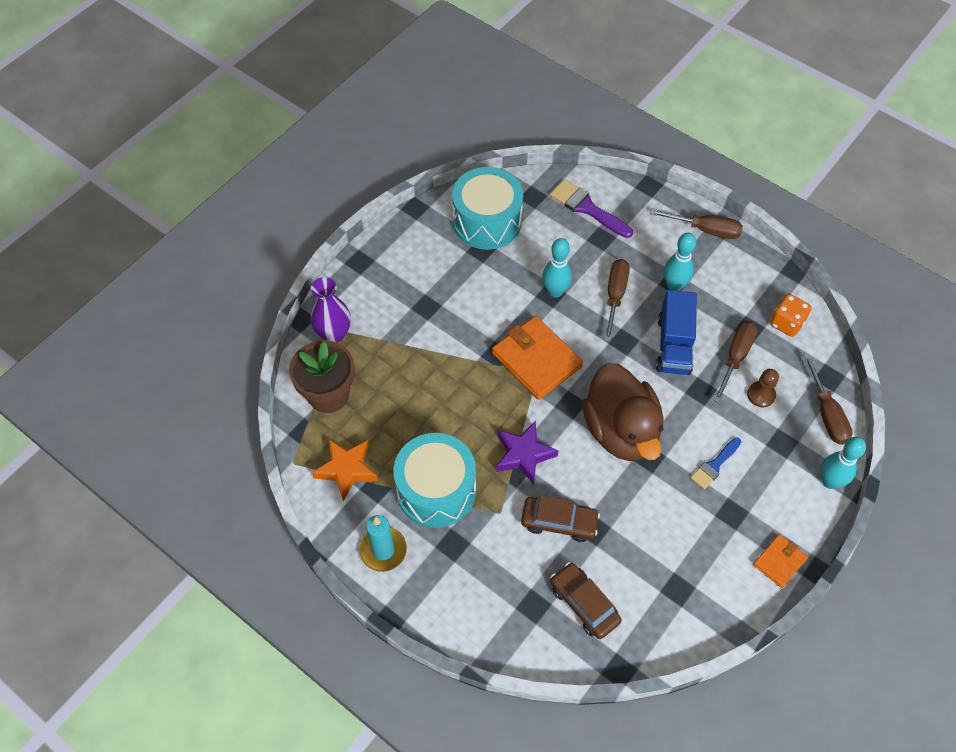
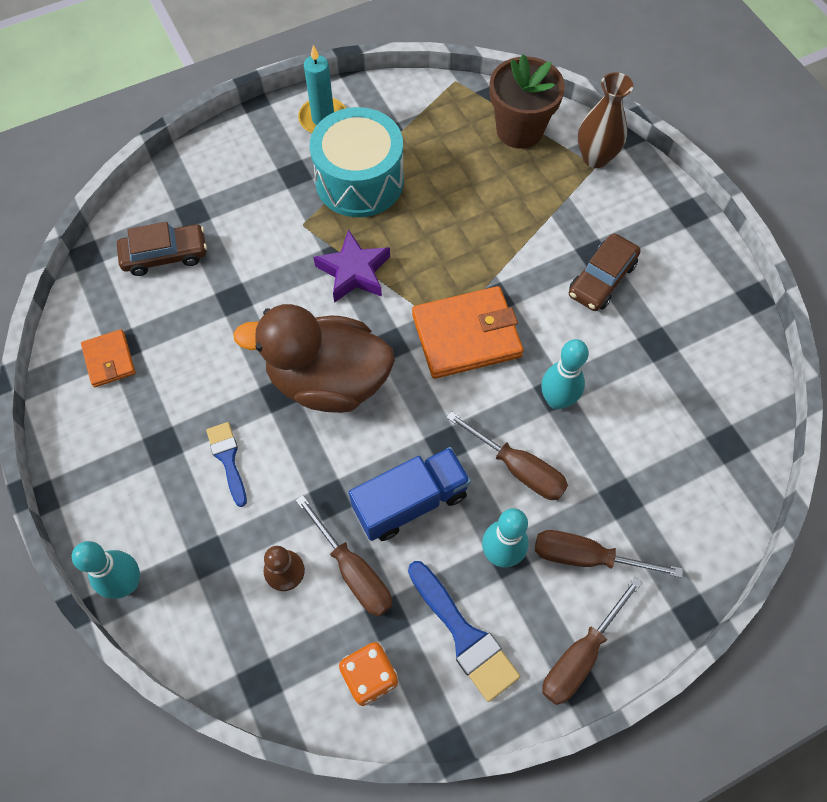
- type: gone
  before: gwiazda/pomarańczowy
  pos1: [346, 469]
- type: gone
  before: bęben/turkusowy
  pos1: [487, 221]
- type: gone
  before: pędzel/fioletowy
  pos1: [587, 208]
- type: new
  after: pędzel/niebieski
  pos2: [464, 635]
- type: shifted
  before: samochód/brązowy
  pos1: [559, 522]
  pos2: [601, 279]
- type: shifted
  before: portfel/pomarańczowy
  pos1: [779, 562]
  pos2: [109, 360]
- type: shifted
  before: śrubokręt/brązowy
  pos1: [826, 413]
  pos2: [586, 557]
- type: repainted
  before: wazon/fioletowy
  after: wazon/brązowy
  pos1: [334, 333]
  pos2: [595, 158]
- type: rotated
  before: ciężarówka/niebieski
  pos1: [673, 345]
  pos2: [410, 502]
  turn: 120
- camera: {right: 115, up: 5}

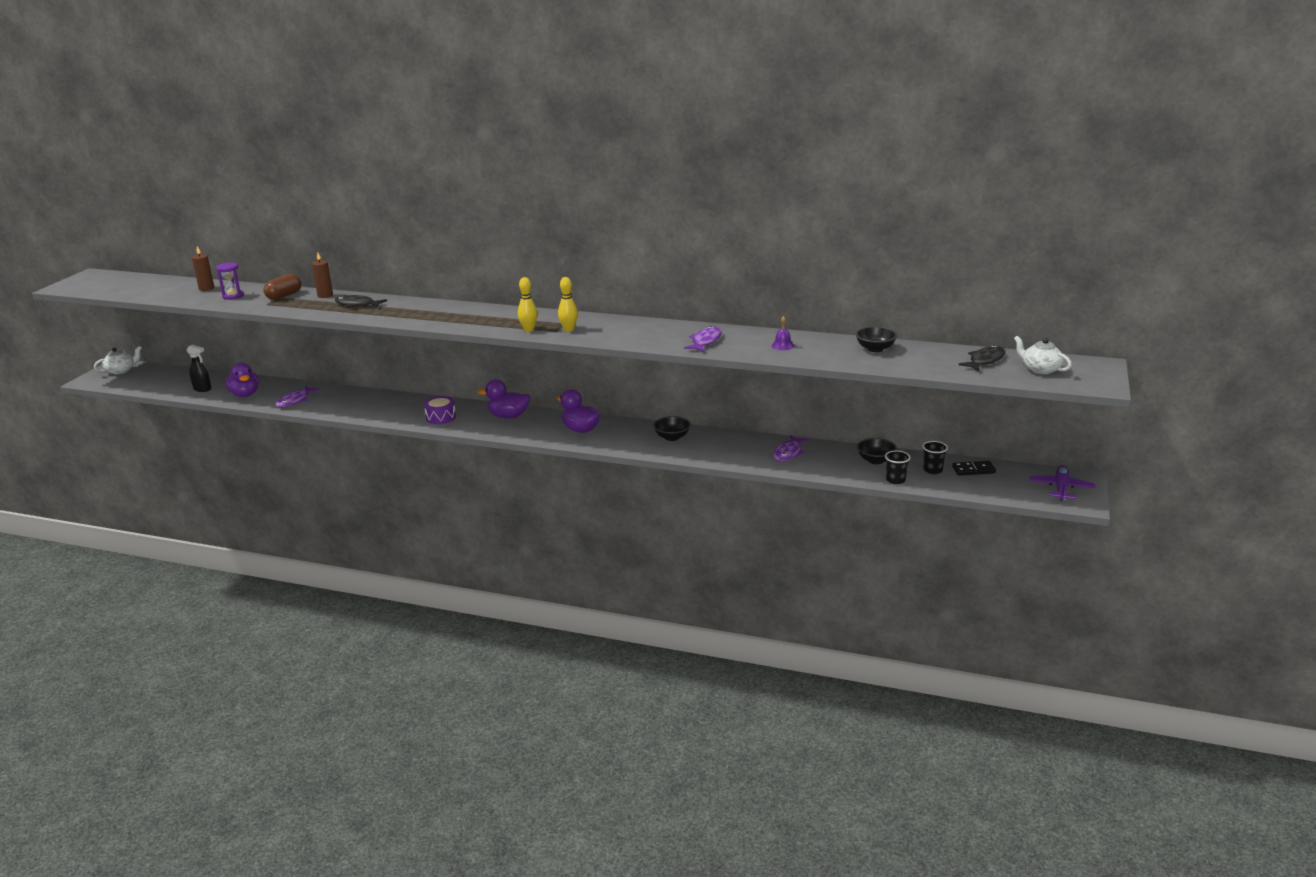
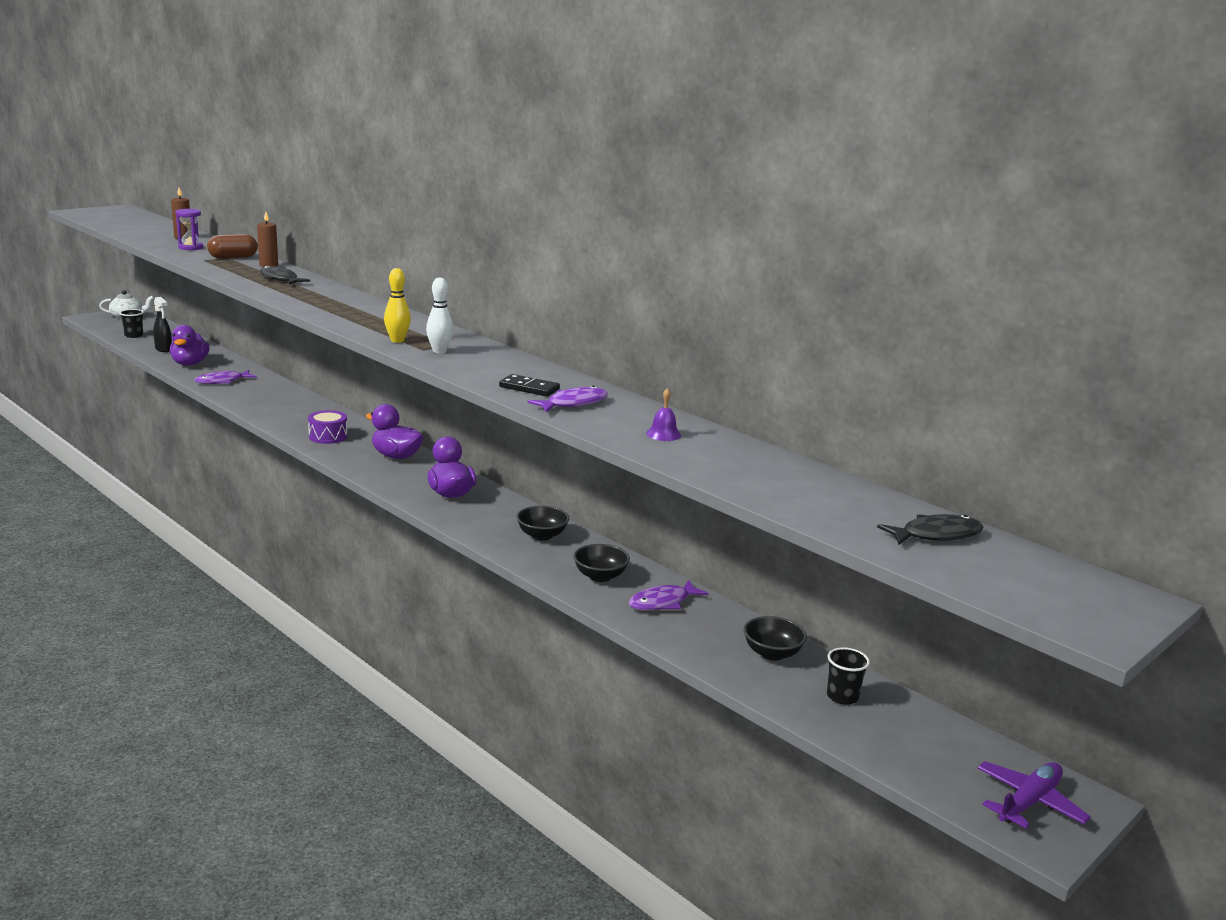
- type: gone
  before: imbryk/biały
  pos1: [1040, 369]
- type: shifted
  before: miska/czarny
  pos1: [875, 349]
  pos2: [600, 576]
- type: shifted
  before: szklanka/czarny
  pos1: [895, 480]
  pos2: [133, 335]
- type: shifted
  before: kostka domina/czarny
  pos1: [973, 470]
  pos2: [529, 388]
- type: repainted
  before: kręgiel/żółty
  after: kręgiel/biały
  pos1: [568, 329]
  pos2: [439, 351]
- camera: {right: 25, up: -5}

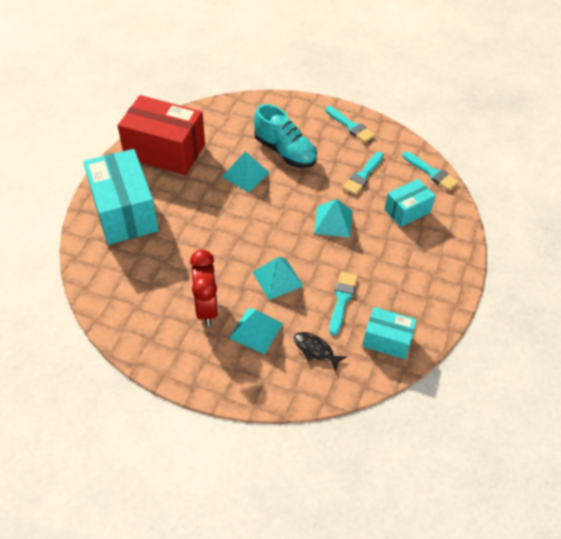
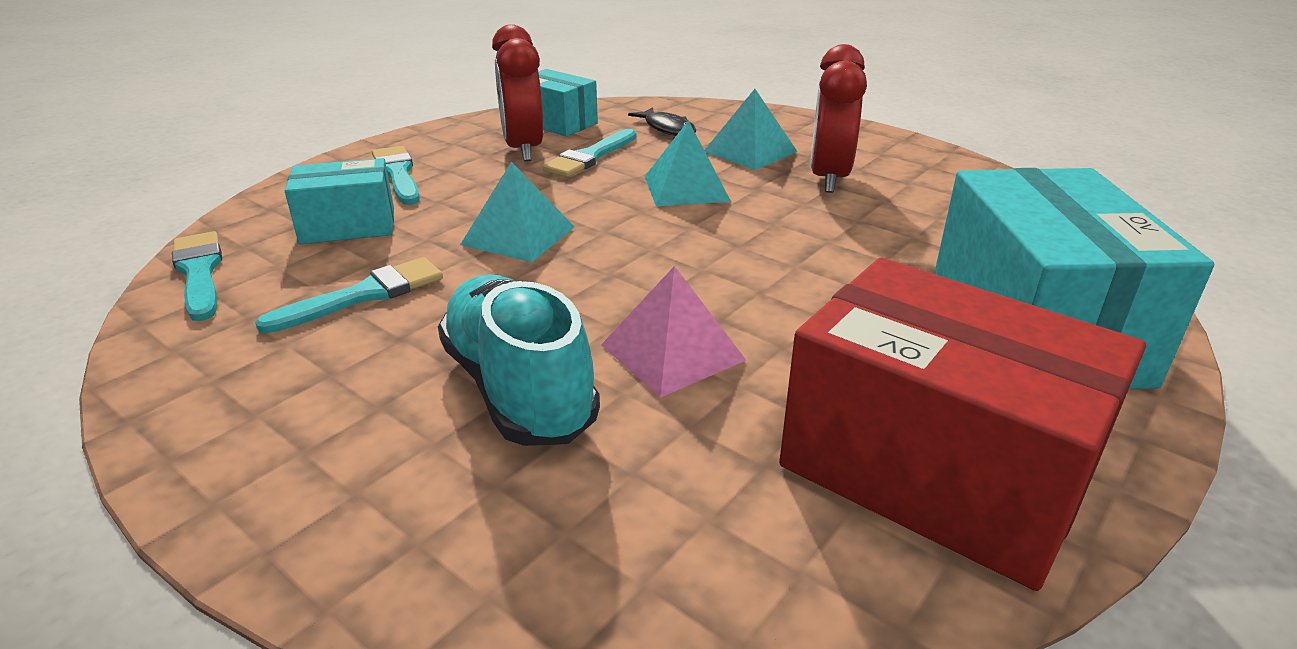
- type: new
  after: budzik/czerwony
  pos2: [523, 149]
- type: shifted
  before: pędzel/turkusowy
  pos1: [351, 126]
  pos2: [397, 174]
- type: repainted
  before: piramida/turkusowy
  after: piramida/różowy
  pos1: [245, 174]
  pos2: [672, 352]
- camera: {right: -160, up: -20}

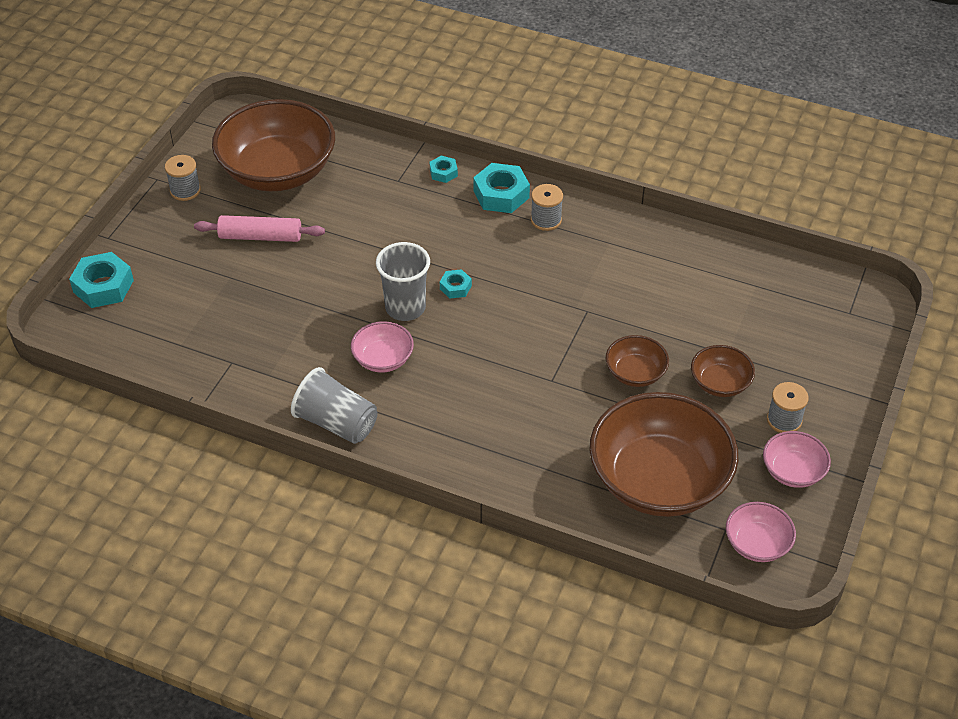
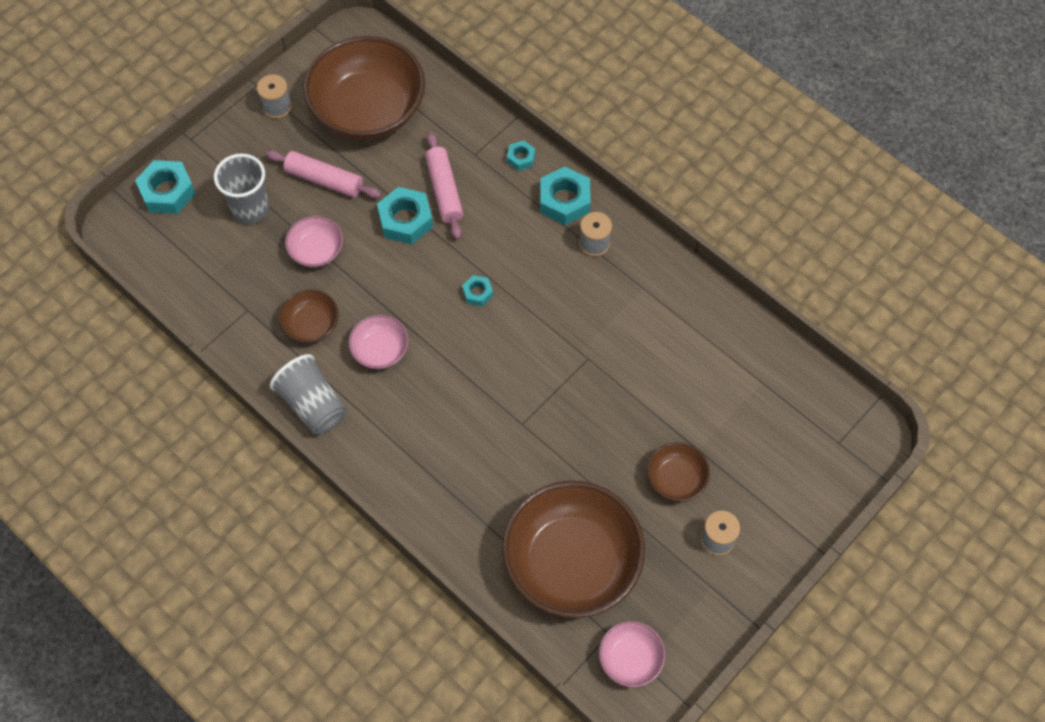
- type: new
  after: nakrętka/turkusowy
  pos2: [405, 220]
- type: new
  after: wałek do ciasta/różowy
  pos2: [444, 190]
- type: shifted
  before: szklanka/szary
  pos1: [405, 308]
  pos2: [250, 209]
- type: shifted
  before: miska/brązowy
  pos1: [635, 373]
  pos2: [311, 325]
- type: shifted
  before: miska/różowy
  pos1: [793, 471]
  pos2: [316, 251]
- camera: {right: 20, up: 15}

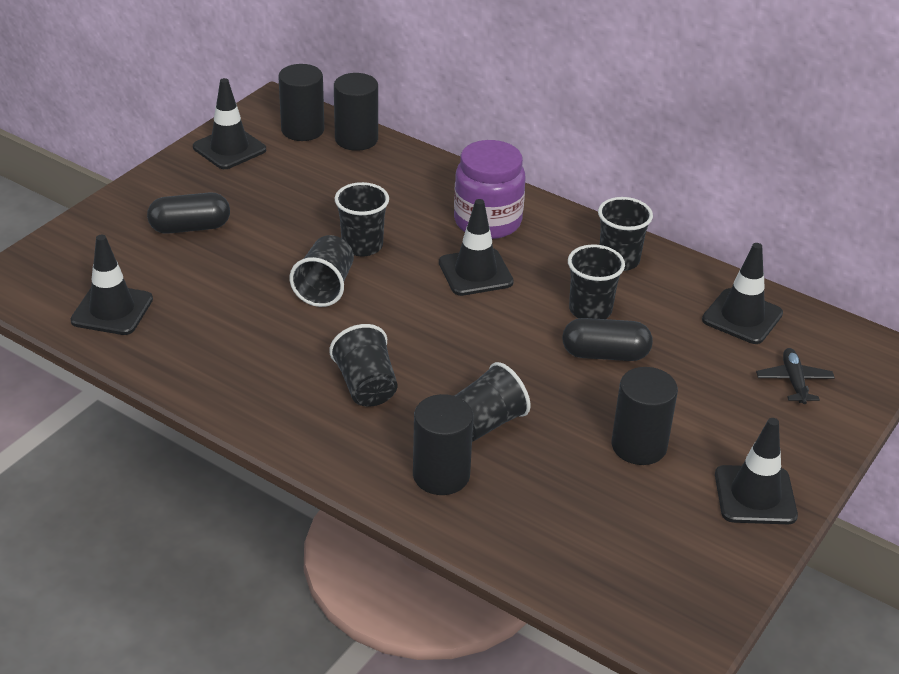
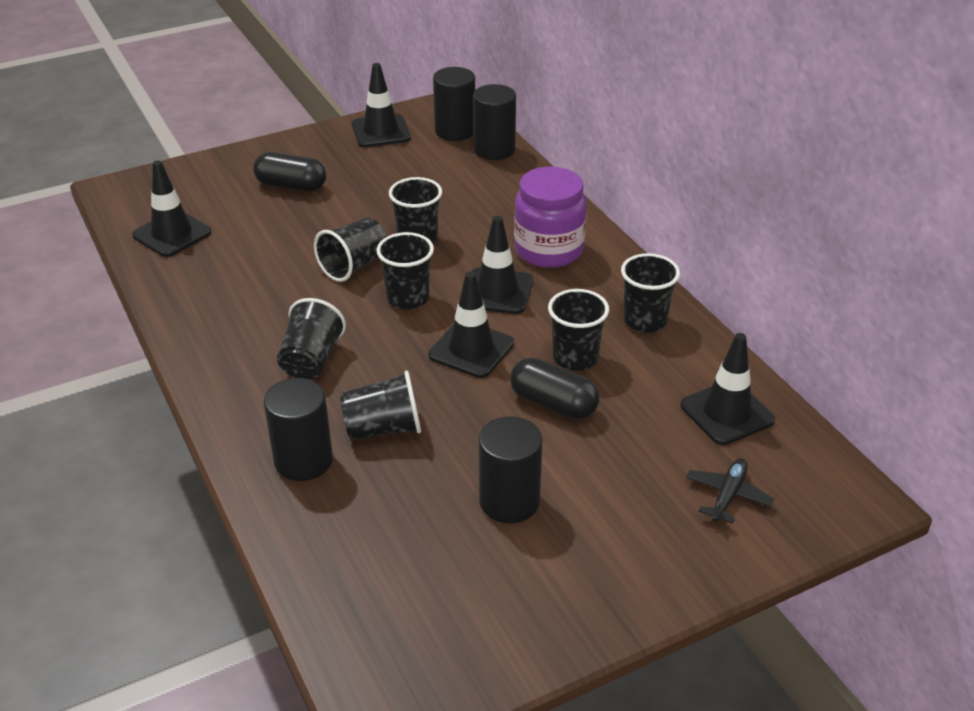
- type: new
  after: szklanka/czarny
  pos2: [408, 298]
- type: shifted
  before: pachołek/czarny
  pos1: [755, 495]
  pos2: [471, 349]
- camera: {right: 30, up: 0}

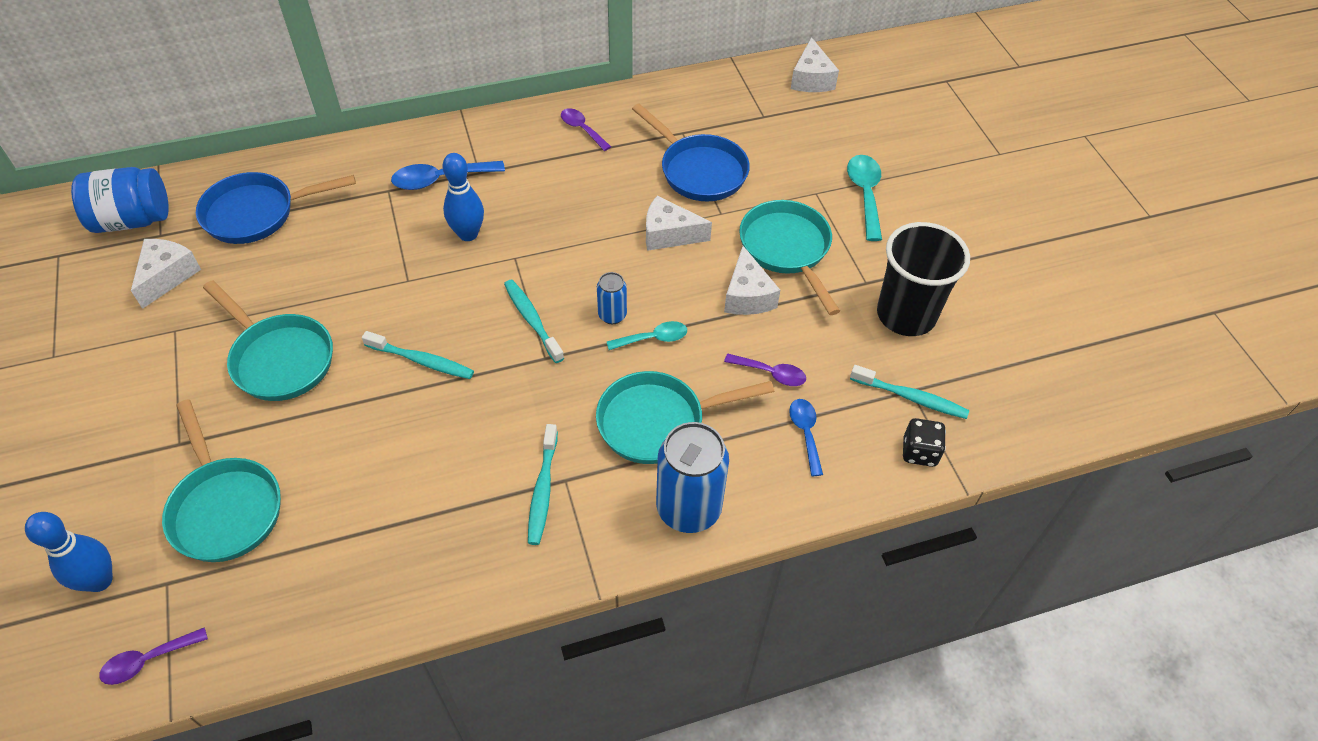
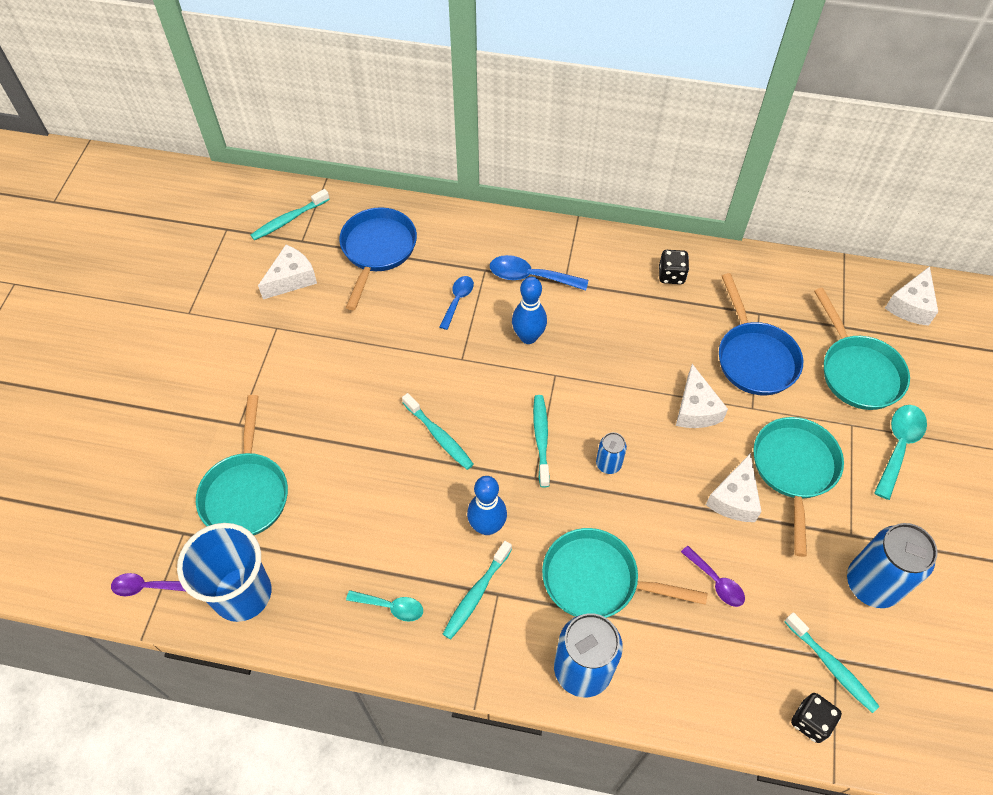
- type: new
  after: szklanka/niebieski
  pos2: [242, 593]
- type: shifted
  before: kręgiel/niebieski
  pos1: [100, 580]
  pos2: [487, 526]
- type: shifted
  before: patelnia/turkusowy
  pos1: [279, 359]
  pos2: [858, 372]
- type: shifted
  before: łyżka/turkusowy
  pos1: [653, 339]
  pos2: [391, 607]
- type: shifted
  before: łyżka/niebieski
  pos1: [805, 433]
  pos2: [458, 300]
- type: swapped
  before: słoik/niebieski
  after: szczoteczka do zębów/turkusowy
  pos1: [132, 220]
  pos2: [288, 219]
- type: swapped
  before: łyżka/fioletowy
  after: kostka do gry/czarny
  pos1: [582, 129]
  pos2: [671, 275]
- type: swapped
  before: szklanka/czarny
  after: puszka/niebieski
  pos1: [906, 315]
  pos2: [871, 584]
- type: rotated
  before: patelnia/niebieski
  pos1: [256, 213]
  pos2: [377, 250]
  turn: 90
- type: rotated
  before: ser/biały
  pos1: [669, 234]
  pos2: [695, 409]
  turn: -135
- camera: {right: 30, up: 5}

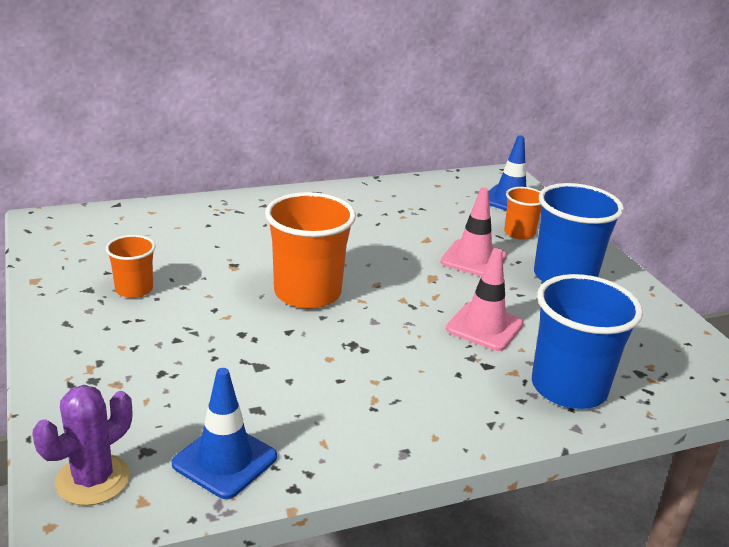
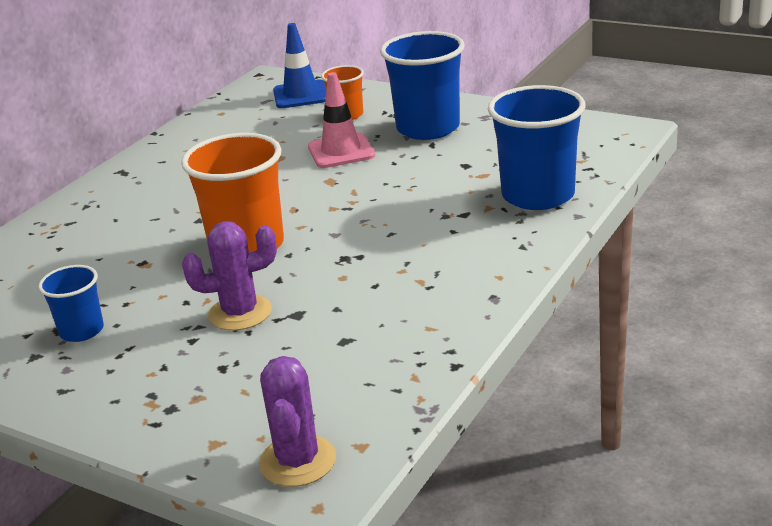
- type: gone
  before: pachołek/niebieski
  pos1: [225, 460]
- type: gone
  before: pachołek/różowy
  pos1: [484, 326]
- type: new
  after: kaktus/fioletowy
  pos2: [240, 313]
- type: repainted
  before: szklanka/pomarańczowy
  after: szklanka/niebieski
  pos1: [134, 289]
  pos2: [81, 331]
- camera: {right: -35, up: 0}

